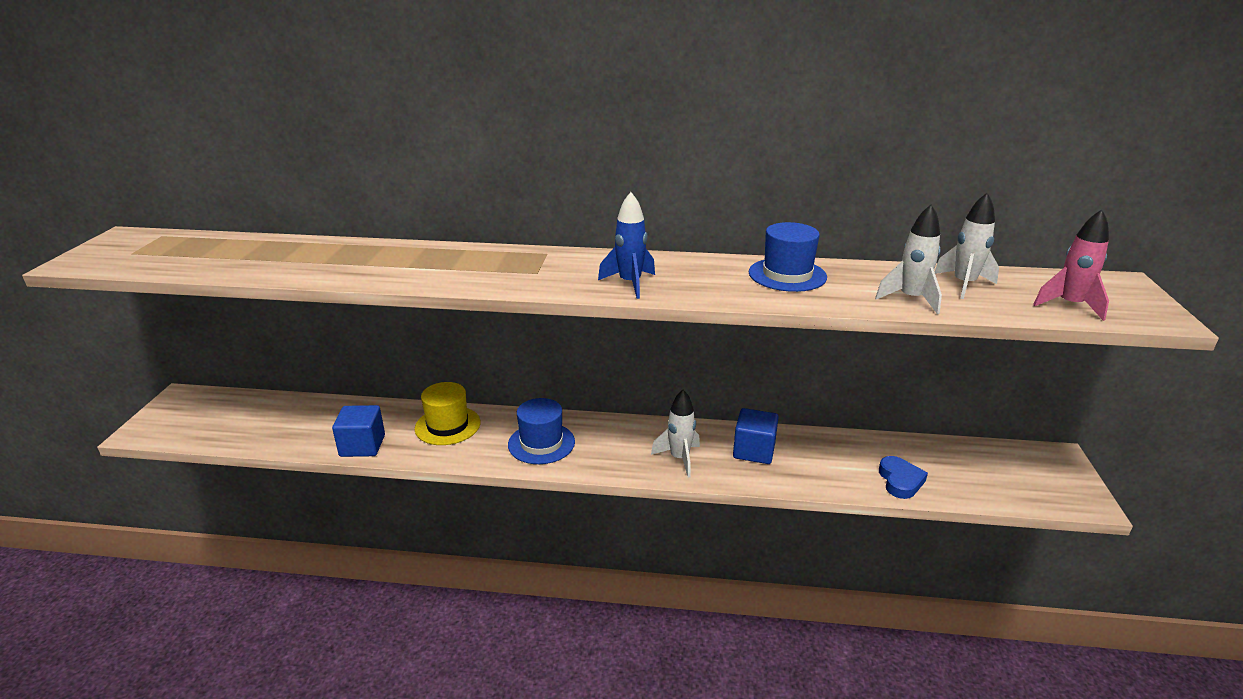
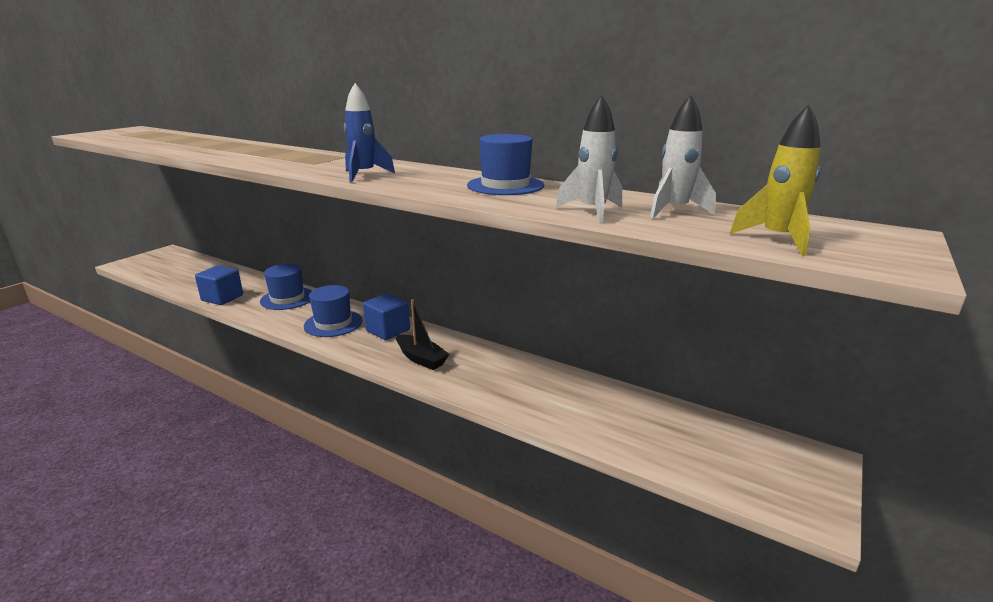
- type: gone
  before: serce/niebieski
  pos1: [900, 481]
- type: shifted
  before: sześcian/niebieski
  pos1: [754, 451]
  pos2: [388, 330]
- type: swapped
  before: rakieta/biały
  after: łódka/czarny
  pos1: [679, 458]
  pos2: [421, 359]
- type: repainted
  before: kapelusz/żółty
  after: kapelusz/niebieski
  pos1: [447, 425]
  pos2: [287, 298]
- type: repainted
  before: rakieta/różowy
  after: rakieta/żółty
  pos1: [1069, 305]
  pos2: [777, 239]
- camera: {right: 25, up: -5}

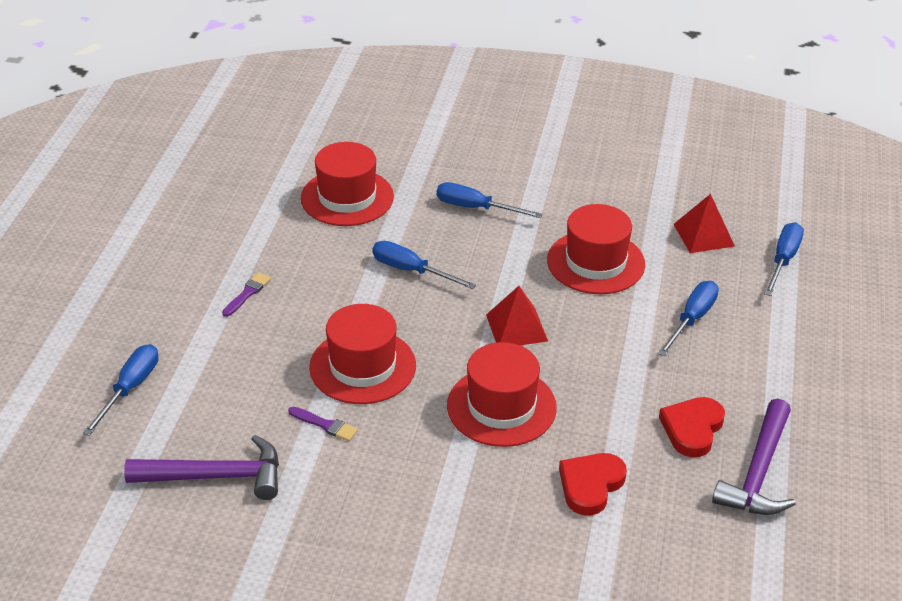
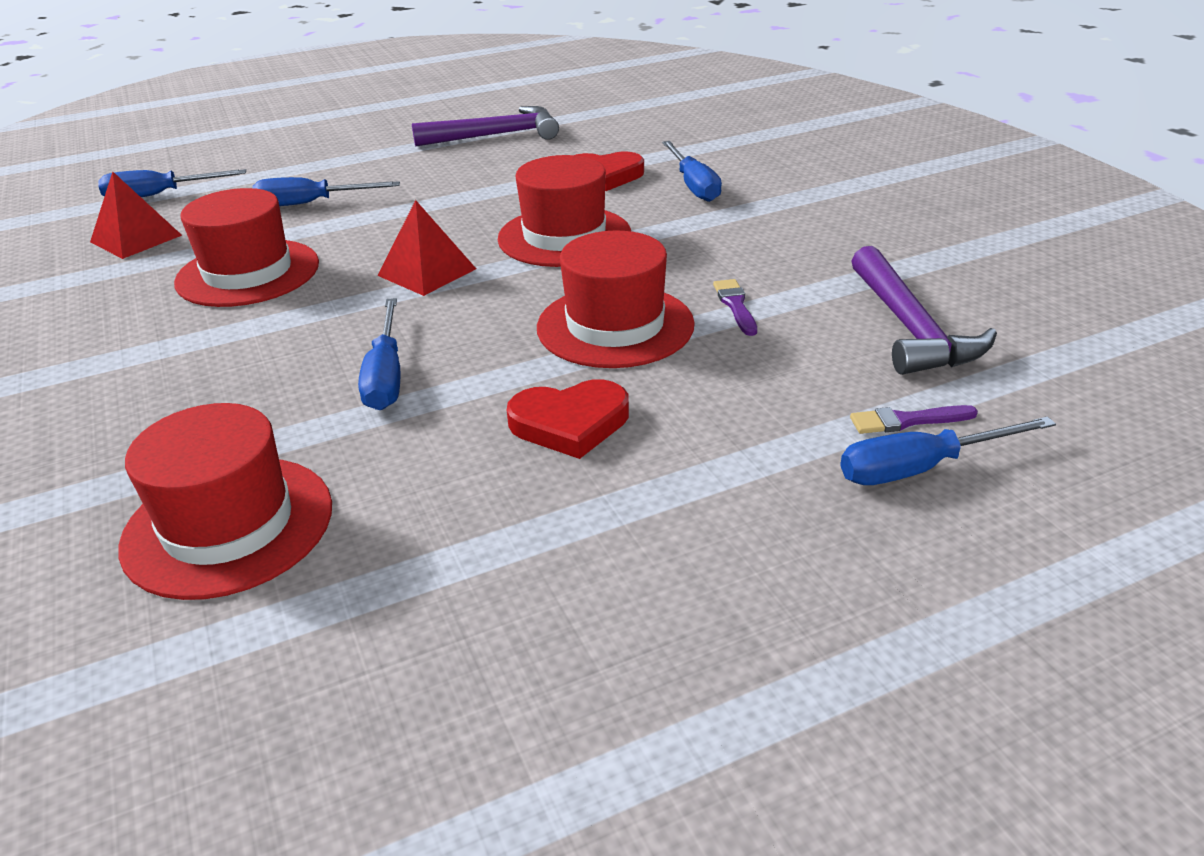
- type: shifted
  before: pędzel/fioletowy
  pos1: [247, 293]
  pos2: [907, 421]
- type: shifted
  before: śrubokręt/niebieski
  pos1: [475, 208]
  pos2: [693, 185]
- type: shifted
  before: serce/czerwony
  pos1: [692, 429]
  pos2: [570, 423]
- type: rotated
  before: młotek/fioletowy
  pos1: [216, 476]
  pos2: [910, 327]
  turn: -150
- camera: {right: -125, up: -5}

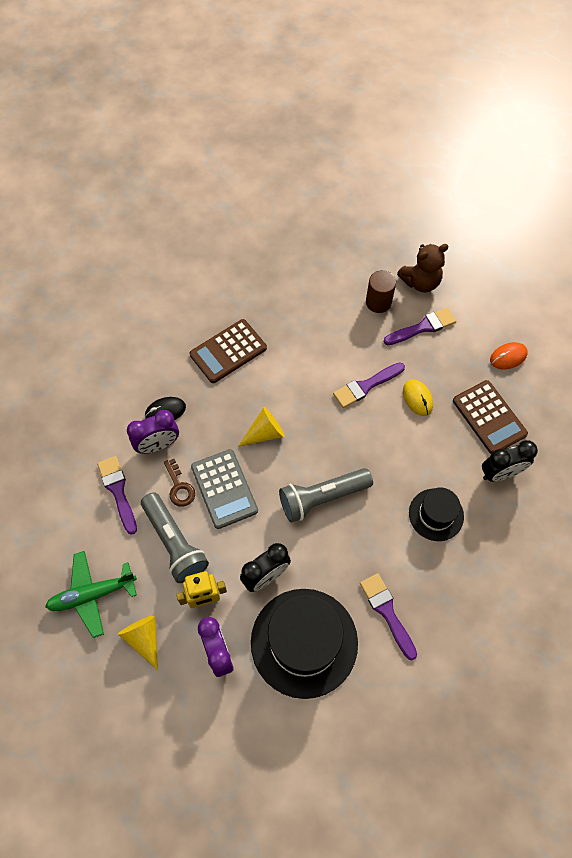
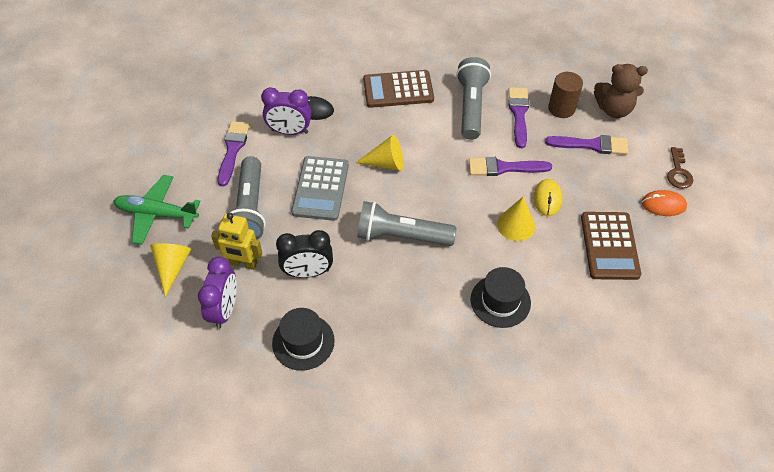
- type: gone
  before: budzik/czarny
  pos1: [500, 473]
- type: new
  after: latarka/szary
  pos2: [471, 107]
- type: new
  after: stożek/żółty
  pos2: [516, 225]
- type: shifted
  before: klucz/brązowy
  pos1: [179, 487]
  pos2: [678, 172]
- type: shifted
  before: pędzel/fioletowy
  pos1: [387, 612]
  pos2: [518, 114]
- type: scaled
  before: kapelusz/czarny
  pos1: [304, 642]
  pos2: [303, 342]
  scale: 0.55
- camera: {right: 30, up: -10}

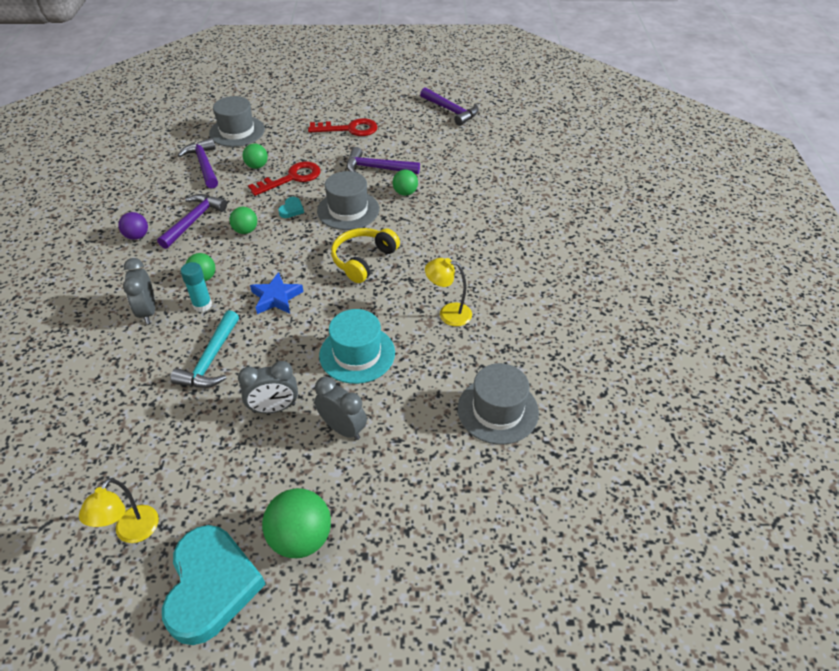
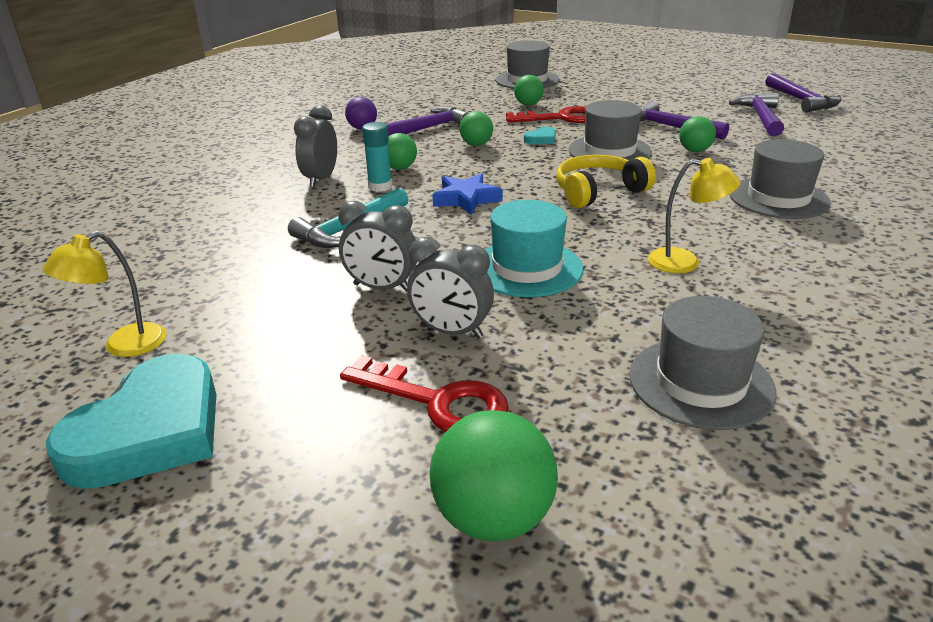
- type: new
  after: kapelusz/szary
  pos2: [778, 198]
- type: shifted
  before: młotek/fioletowy
  pos1: [204, 165]
  pos2: [760, 117]
- type: shifted
  before: piłka/zielony
  pos1: [301, 538]
  pos2: [493, 517]
- type: shifted
  before: klucz/czerwony
  pos1: [349, 129]
  pos2: [437, 401]
- type: rotated
  before: budzik/szary
  pos1: [343, 428]
  pos2: [451, 332]
  turn: 135
- type: rotated
  before: lampka/żółty
  pos1: [448, 313]
  pos2: [685, 262]
  turn: 150
- camera: {right: 30, up: -15}

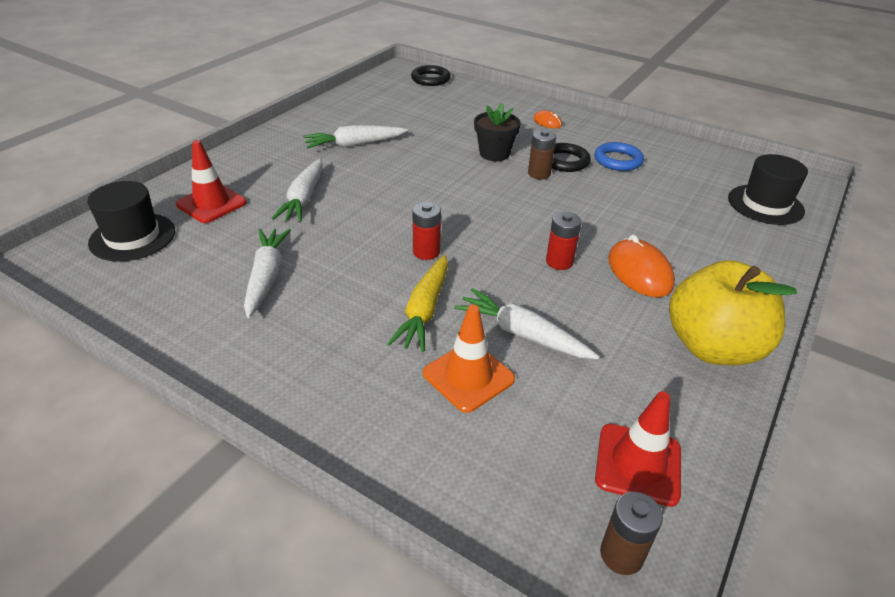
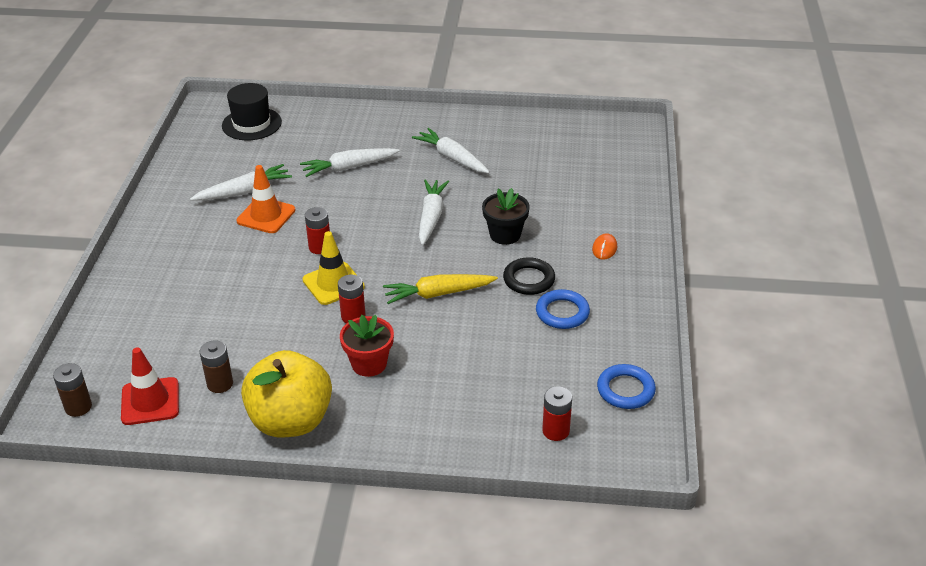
- type: gone
  before: pachołek/czerwony
  pos1: [211, 204]
- type: gone
  before: pierścień/czarny
  pos1: [430, 79]
- type: new
  after: pachołek/żółty
  pos2: [333, 283]
- type: new
  after: pierścień/niebieski
  pos2: [625, 390]
- type: shifted
  before: marchewka/żółty
  pos1: [424, 310]
  pos2: [438, 294]
- type: shifted
  before: pachołek/pomarańczowy
  pos1: [468, 376]
  pos2: [266, 215]
- type: shifted
  before: marchewka/biały
  pos1: [523, 334]
  pos2: [431, 217]
- type: shifted
  before: bateria/brązowy
  pos1: [539, 174]
  pos2: [220, 384]
- type: swapped
  before: myszka/pomarańczowy
  after: doniczka/czerwony
  pos1: [640, 272]
  pos2: [369, 364]
- type: swapped
  before: kapelusz/czarny
  after: bateria/czerwony
  pos1: [765, 204]
  pos2: [555, 431]
- camera: {right: 65, up: 0}

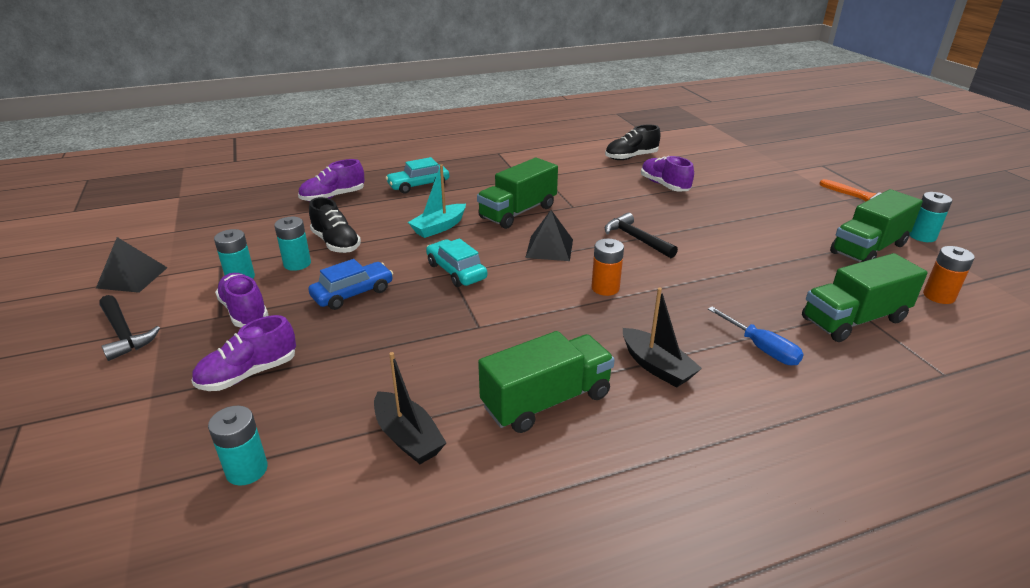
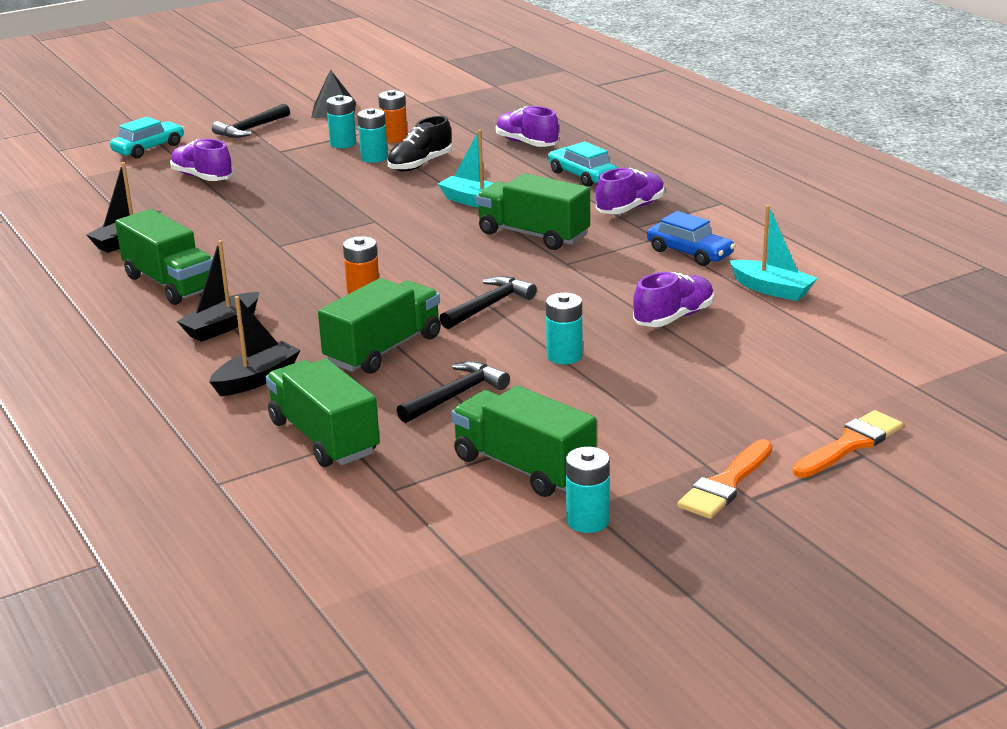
- type: gone
  before: piramida/czarny
  pos1: [549, 248]
- type: new
  after: ciężarówka/zielony
  pos2: [383, 350]
- type: new
  after: młotek/czarny
  pos2: [455, 395]
- type: new
  after: pędzel/pomarańczowy
  pos2: [850, 444]
- type: shifted
  before: bateria/turkusowy
  pos1: [247, 470]
  pos2: [564, 356]
- type: shifted
  before: but/fioletowy
  pos1: [244, 311]
  pos2: [630, 208]
- type: shifted
  before: samochód/niebieski
  pos1: [353, 293]
  pos2: [690, 253]
- type: shifted
  before: samochód/turkusowy
  pos1: [456, 271]
  pos2: [149, 148]
- type: shifted
  before: bateria/pomarańczowy
  pos1: [938, 296]
  pos2: [394, 138]
- type: swapped
  before: but/czarny
  after: łódka/turkusowy
  pos1: [631, 157]
  pos2: [772, 289]
- type: swapped
  before: śrubokręt/niebieski
  after: łódka/czarny
  pos1: [762, 349]
  pos2: [257, 379]
- camera: {right: 80, up: -5}

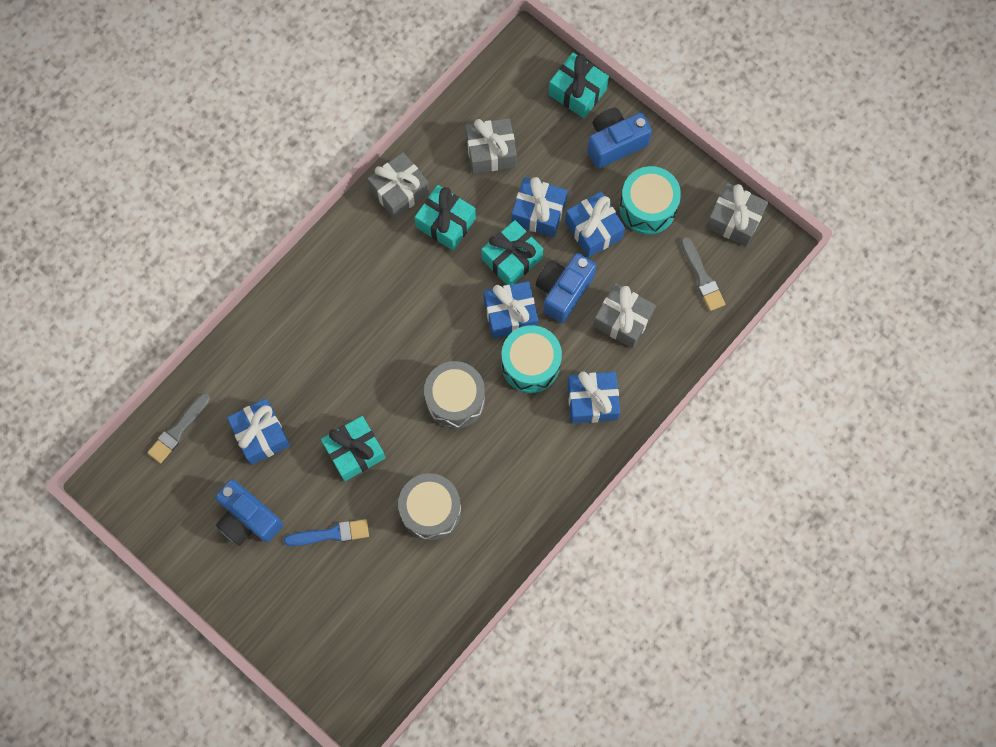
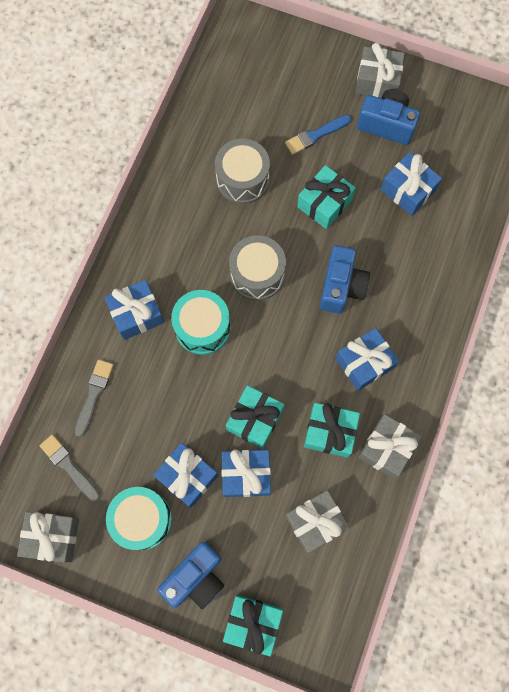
- type: shifted
  before: pędzel/szary
  pos1: [178, 430]
  pos2: [94, 394]
- type: shifted
  before: prezent/niebieski
  pos1: [510, 314]
  pos2: [364, 363]
- type: shifted
  before: aparat fotograficzny/niebieski
  pos1: [563, 291]
  pos2: [341, 287]
- type: shifted
  before: prezent/szary
  pos1: [622, 320]
  pos2: [377, 81]
- camera: {right: 160, up: 0}

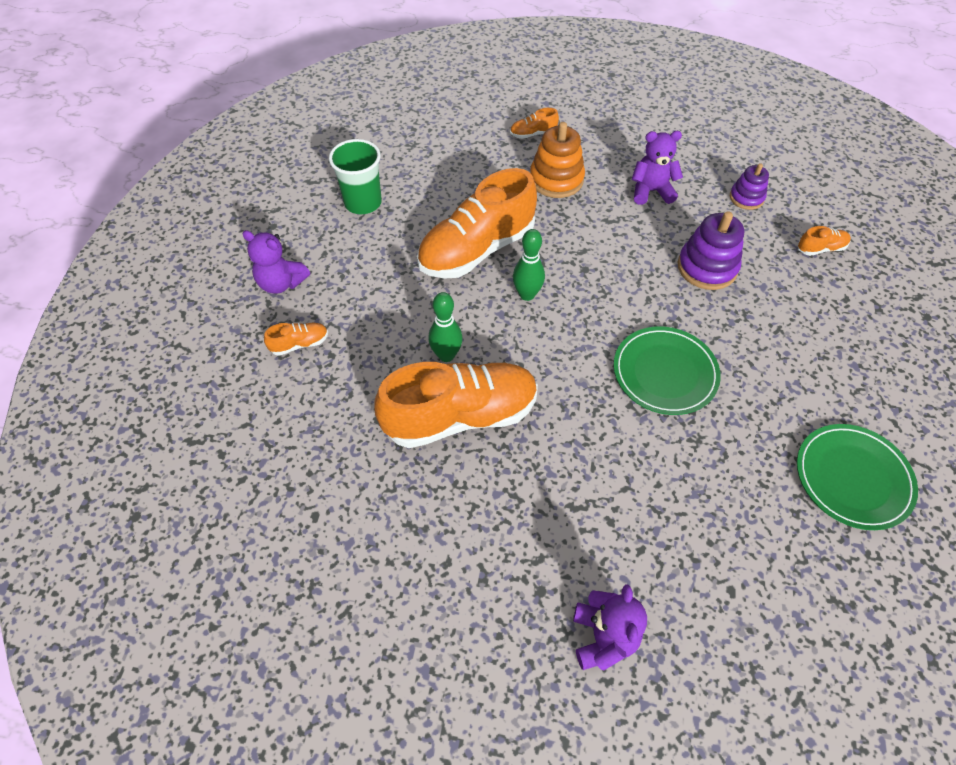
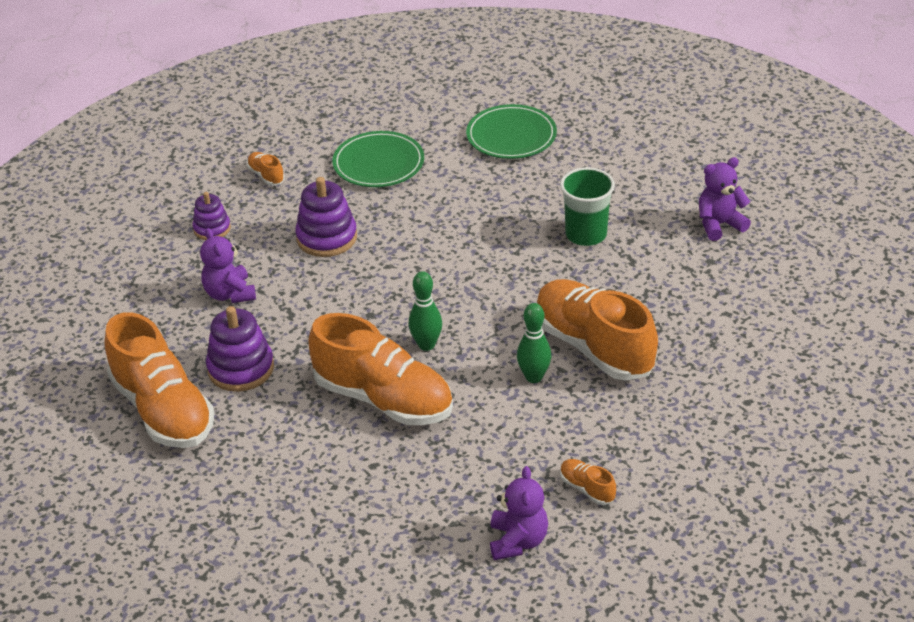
- type: shifted
  before: szklanka/zielony
  pos1: [363, 203]
  pos2: [586, 234]
- type: shifted
  before: talerz/zielony
  pos1: [665, 373]
  pos2: [378, 163]
- type: repainted
  before: zabawka nakładanka/pomarańczowy
  after: zabawka nakładanka/fioletowy
  pos1: [556, 179]
  pos2: [241, 368]
- type: scaled
  before: but/pomarańczowy
  pos1: [533, 134]
  pos2: [163, 410]
  scale: 2.46
- camera: {right: -110, up: -15}

